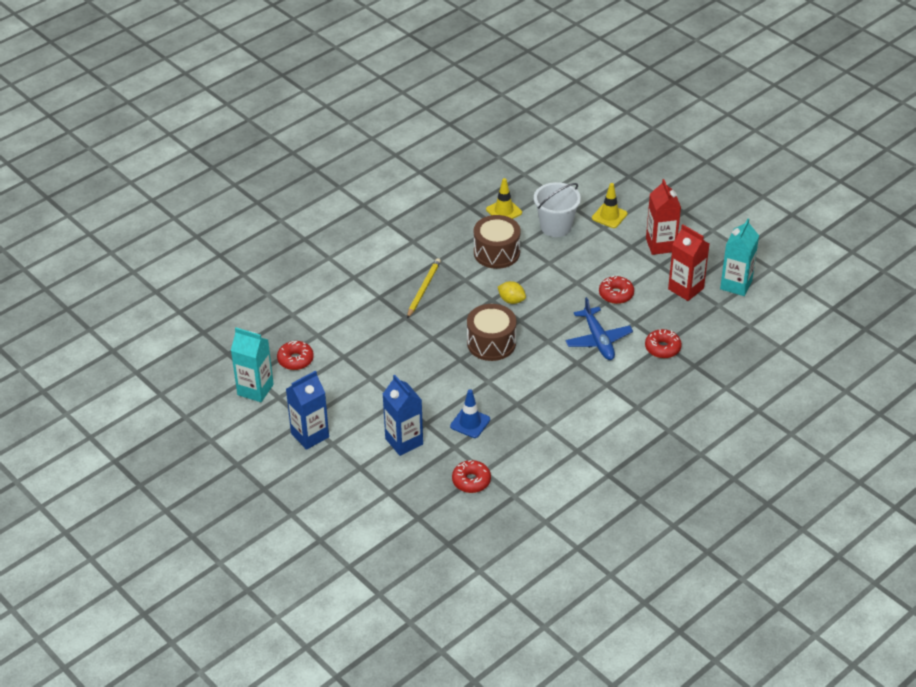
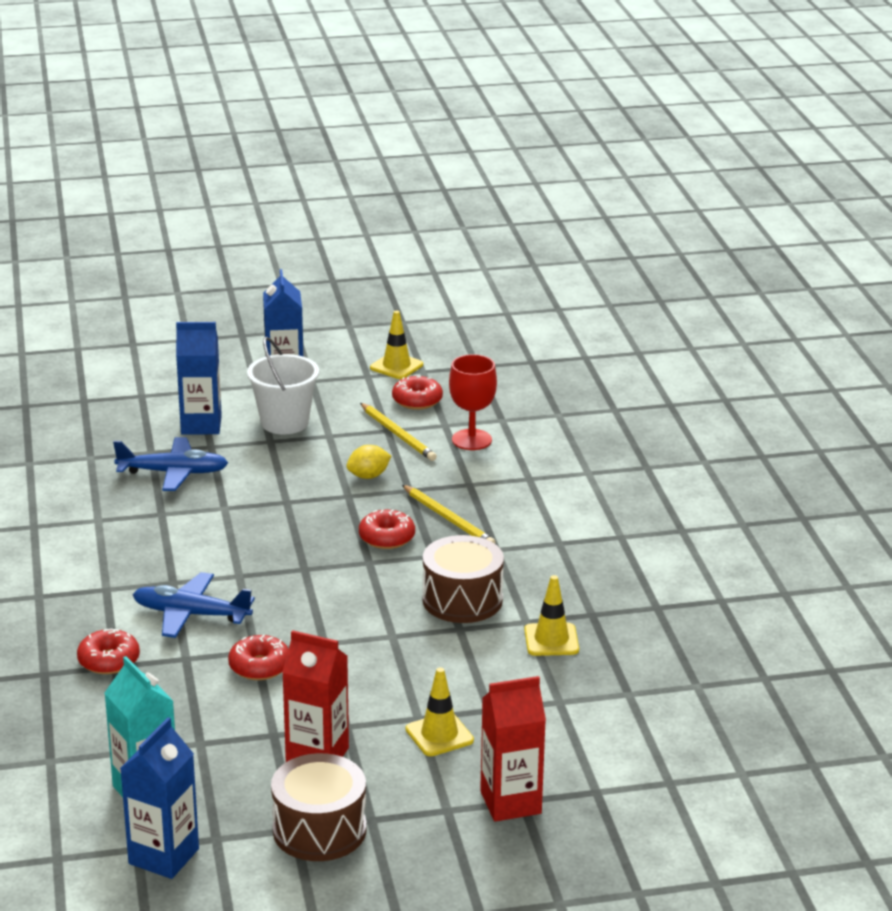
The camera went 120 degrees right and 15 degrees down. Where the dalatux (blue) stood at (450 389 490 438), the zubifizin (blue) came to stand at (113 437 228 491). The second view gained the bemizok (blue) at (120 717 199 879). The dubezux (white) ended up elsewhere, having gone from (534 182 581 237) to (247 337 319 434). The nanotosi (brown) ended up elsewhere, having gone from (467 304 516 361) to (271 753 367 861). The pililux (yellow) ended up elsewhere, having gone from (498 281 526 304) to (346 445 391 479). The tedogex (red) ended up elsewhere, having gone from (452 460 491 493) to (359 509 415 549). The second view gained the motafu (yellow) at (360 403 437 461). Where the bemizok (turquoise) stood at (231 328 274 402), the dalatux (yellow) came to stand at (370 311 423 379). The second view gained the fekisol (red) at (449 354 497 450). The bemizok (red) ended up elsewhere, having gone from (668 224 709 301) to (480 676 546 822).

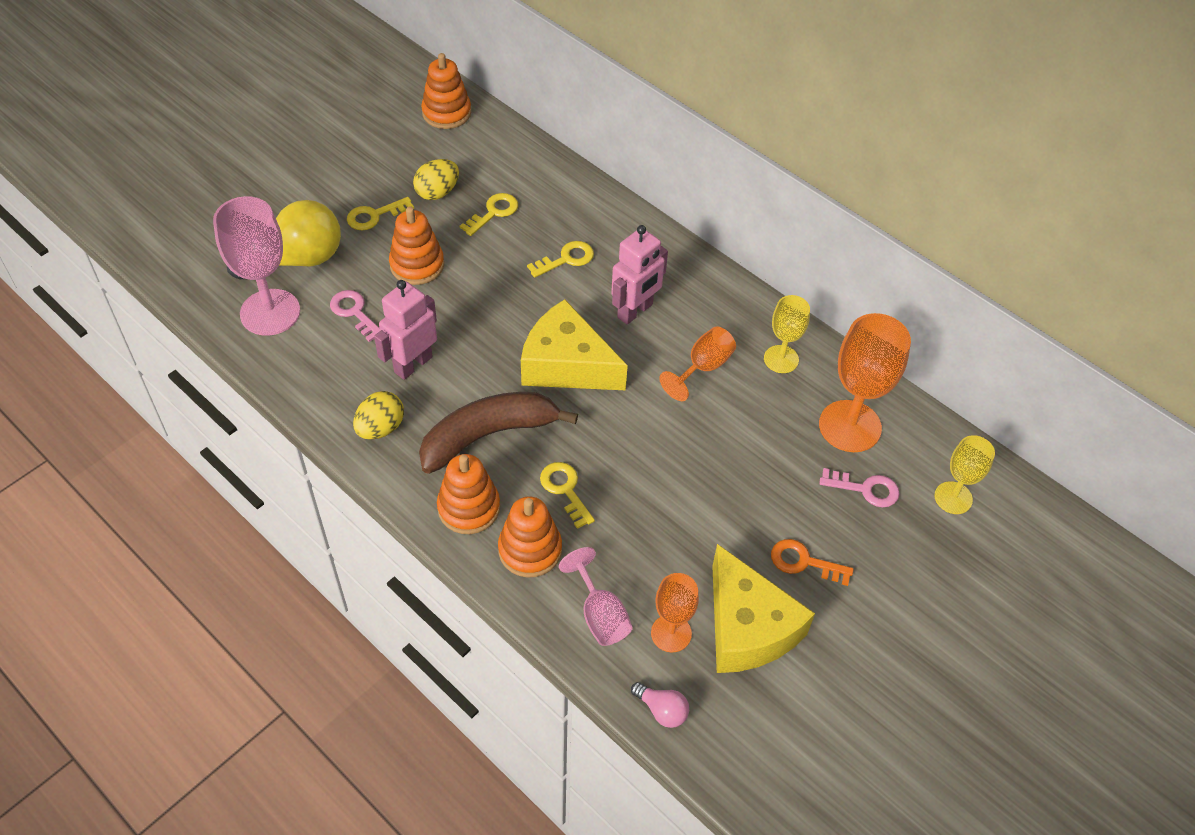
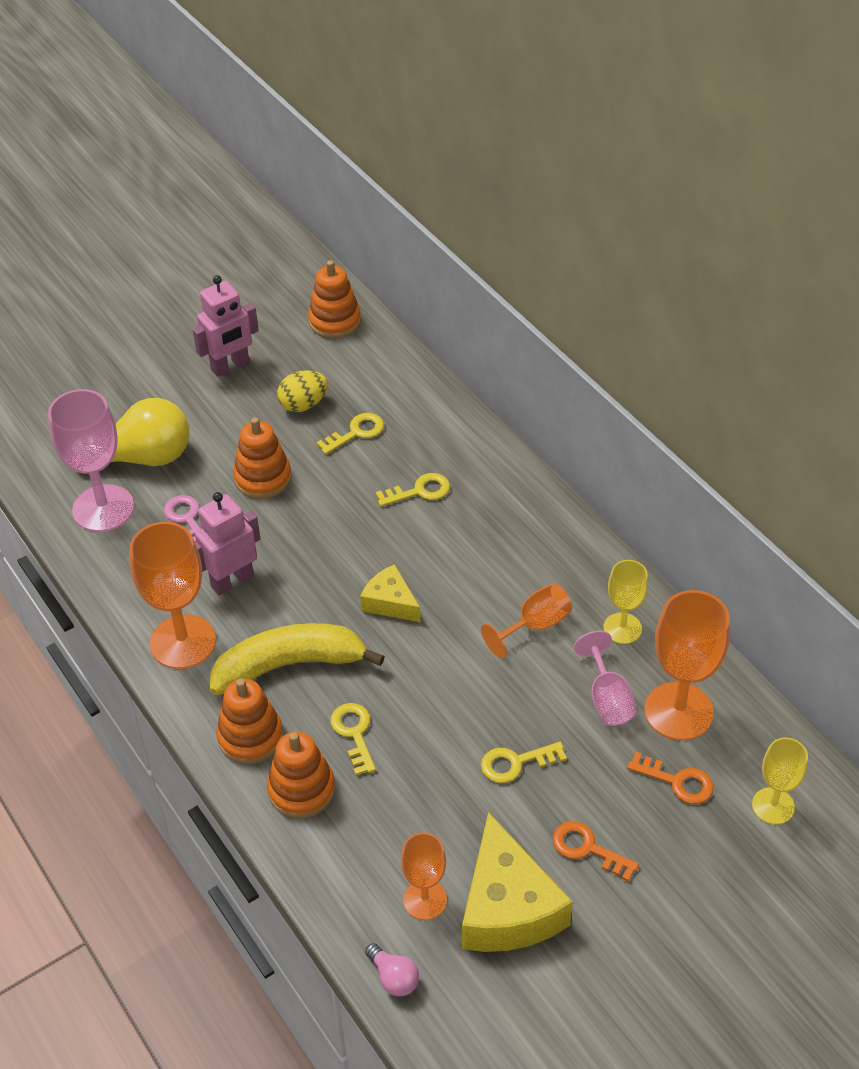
The camera went 15 degrees right and 5 degrees down. Where the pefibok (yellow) stood at (353 391 404 439), the fekisol (orange) came to stand at (129 522 216 669). The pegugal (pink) ended up elsewhere, having gone from (611 225 668 325) to (193 275 259 377). What was the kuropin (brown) at (419 392 578 474) turned into the kuropin (yellow) at (210 623 385 695). The size of the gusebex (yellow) at (521 299 628 390) changed by a factor of 0.55. The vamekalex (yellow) ended up elsewhere, having gone from (347 197 414 230) to (481 742 567 783). The fekisol (pink) ended up elsewhere, having gone from (559 547 633 646) to (574 631 637 726). What was the vamekalex (pink) at (819 468 900 508) turned into the vamekalex (orange) at (627 752 714 804).

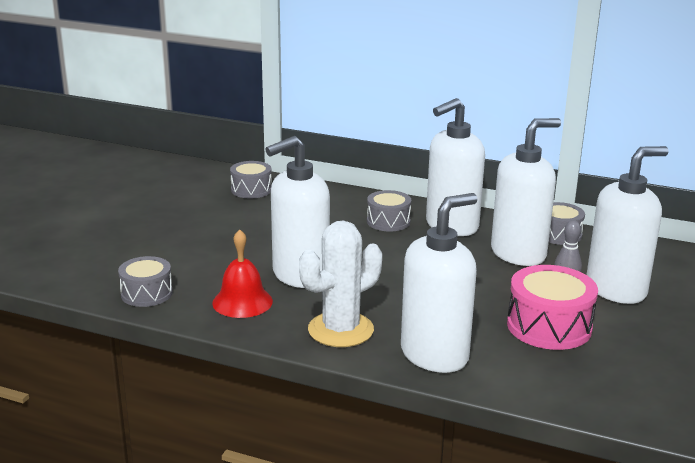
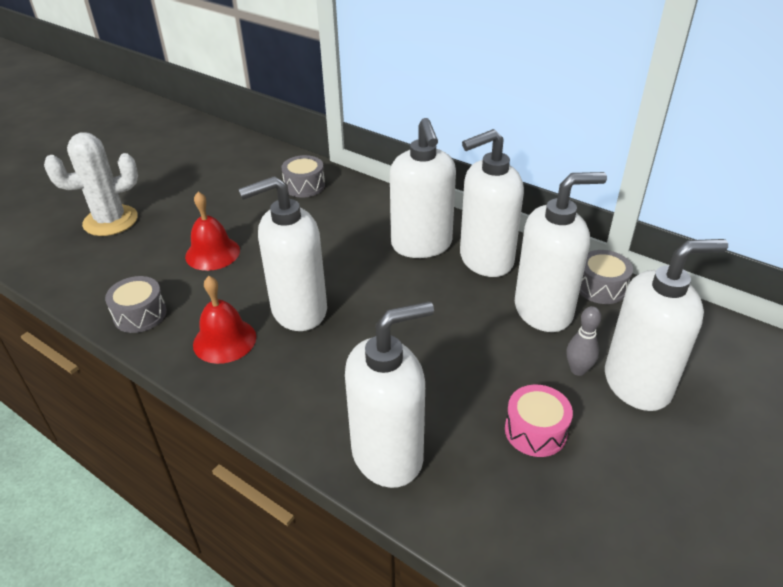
The camera went 15 degrees right and 15 degrees up. The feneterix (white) ended up elsewhere, having gone from (299 221 382 347) to (44 132 138 236). The second view gained the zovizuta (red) at (185 192 240 271). Where the nanotosi (grey) stood at (367 190 411 231), the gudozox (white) came to stand at (390 118 456 258). The size of the nanotosi (pink) at (507 265 598 350) changed by a factor of 0.64.

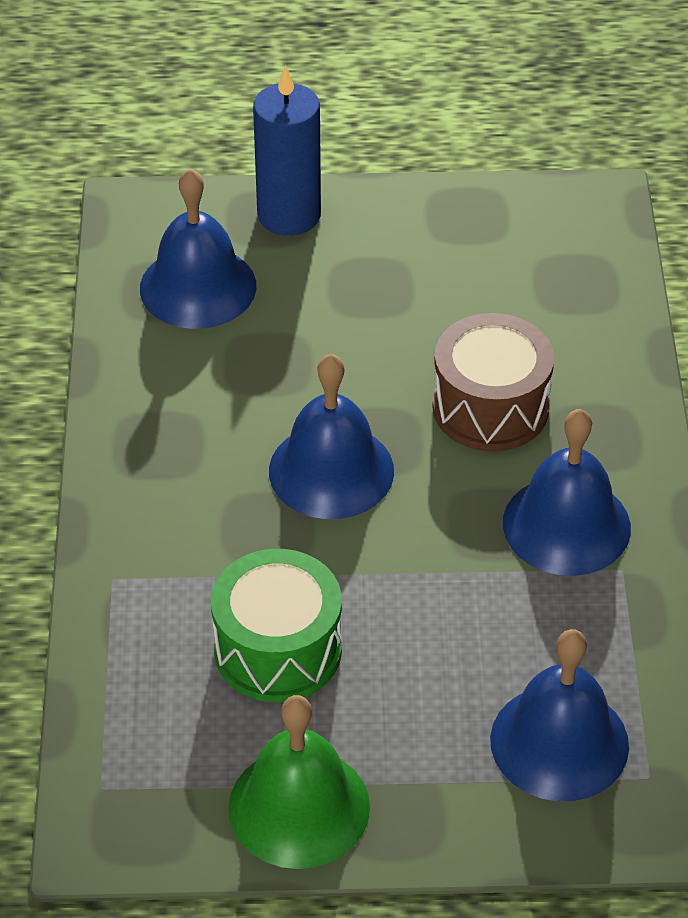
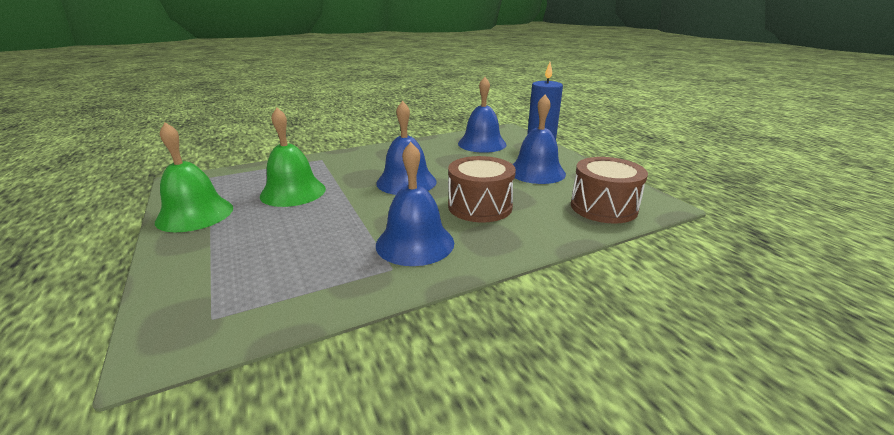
The camera went 65 degrees right and 20 degrees down. Where the nanotosi (green) stood at (211 549 342 702), the zovizuta (green) came to stand at (260 108 326 207). The zovizuta (blue) ended up elsewhere, having gone from (490 629 629 801) to (513 94 566 184). The second view gained the nanotosi (brown) at (571 157 648 224).

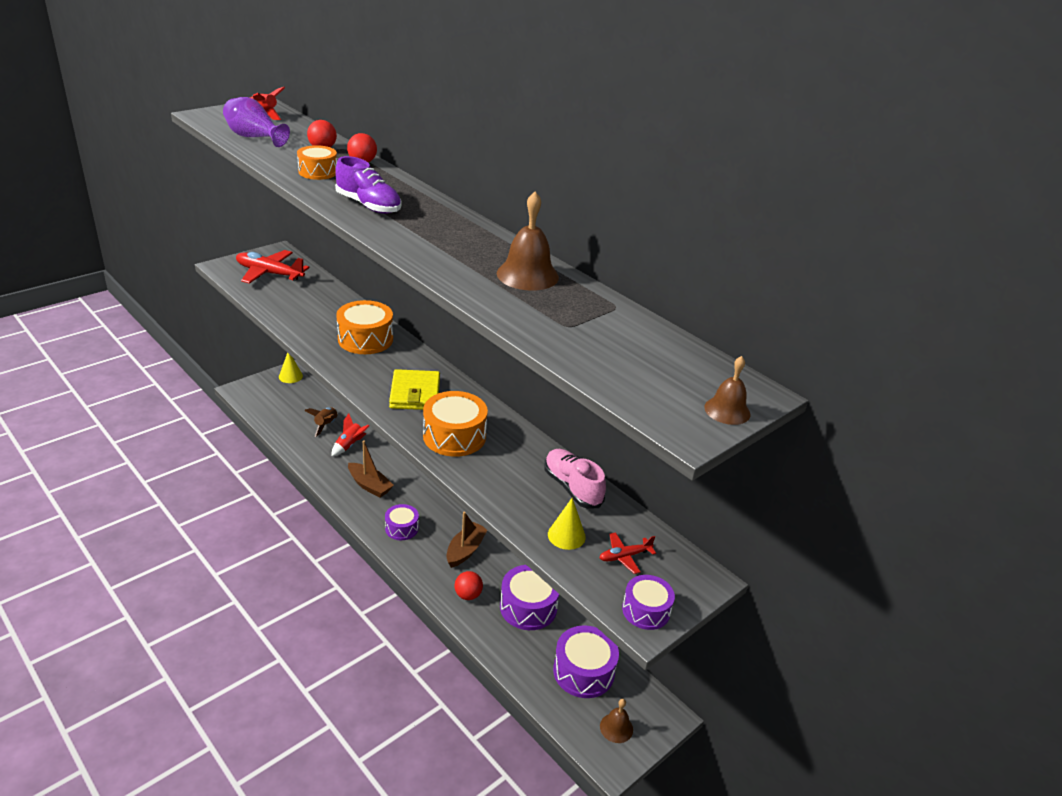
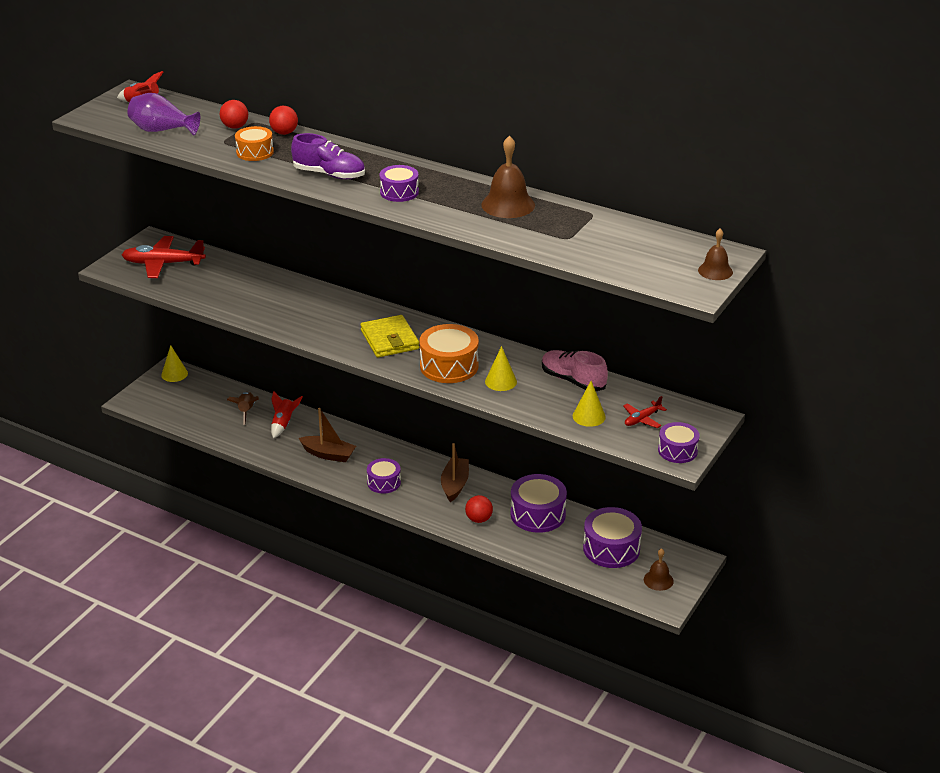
The camera went 15 degrees left and 0 degrees up. The second view gained the nanotosi (purple) at (379 165 419 202). The second view gained the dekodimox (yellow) at (485 346 517 391). The second view lost the nanotosi (orange) at (336 300 393 354).

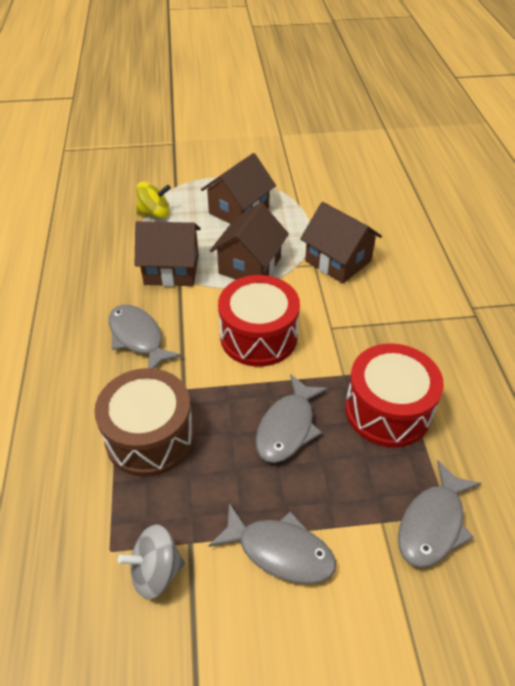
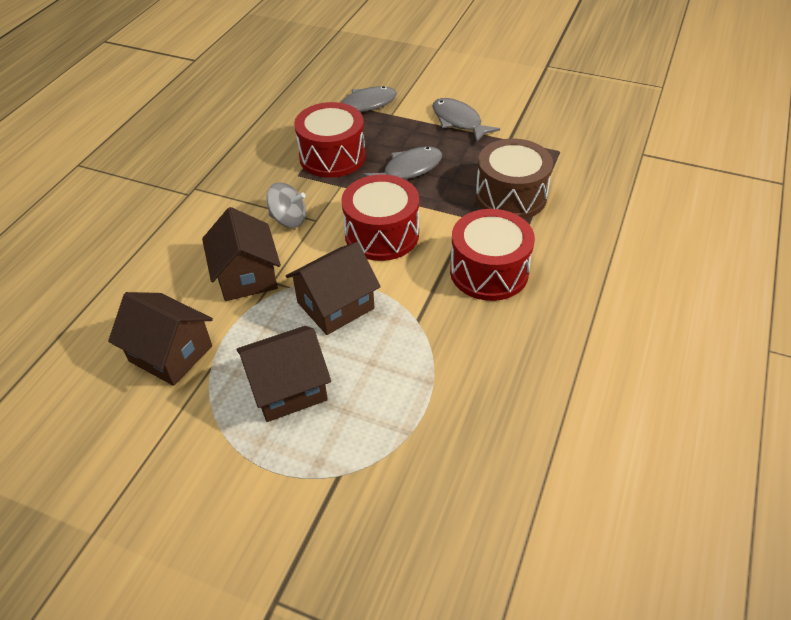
The camera went 150 degrees left and 0 degrees up. The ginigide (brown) ended up elsewhere, having gone from (135 221 201 287) to (108 292 213 386). The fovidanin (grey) ended up elsewhere, having gone from (118 524 185 599) to (266 182 306 228). Where the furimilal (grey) stood at (109 305 182 369), the nanotosi (red) came to stand at (450 209 535 301). The second view lost the fovidanin (yellow) at (136 182 171 218).

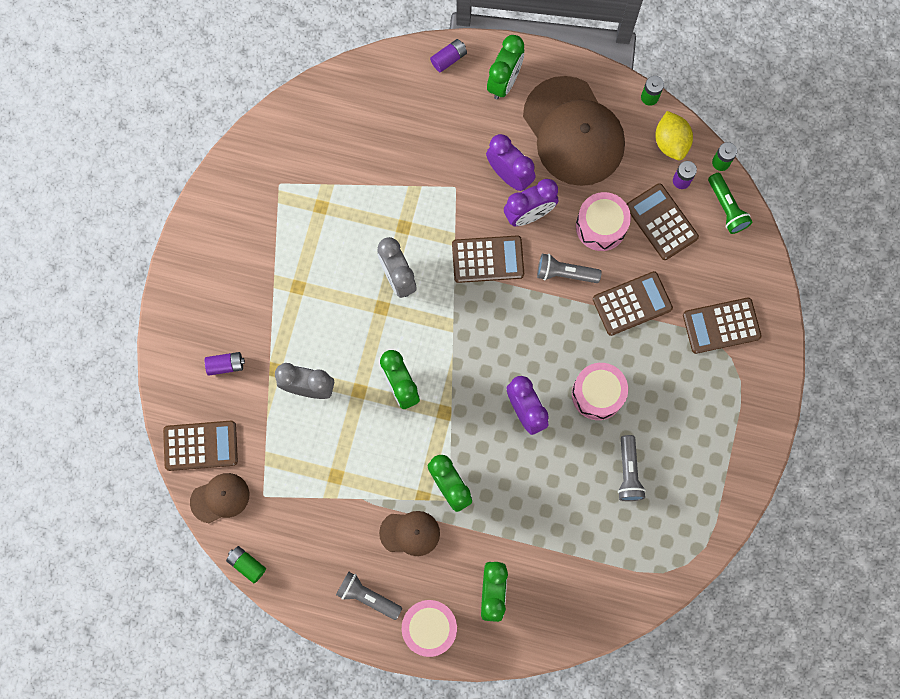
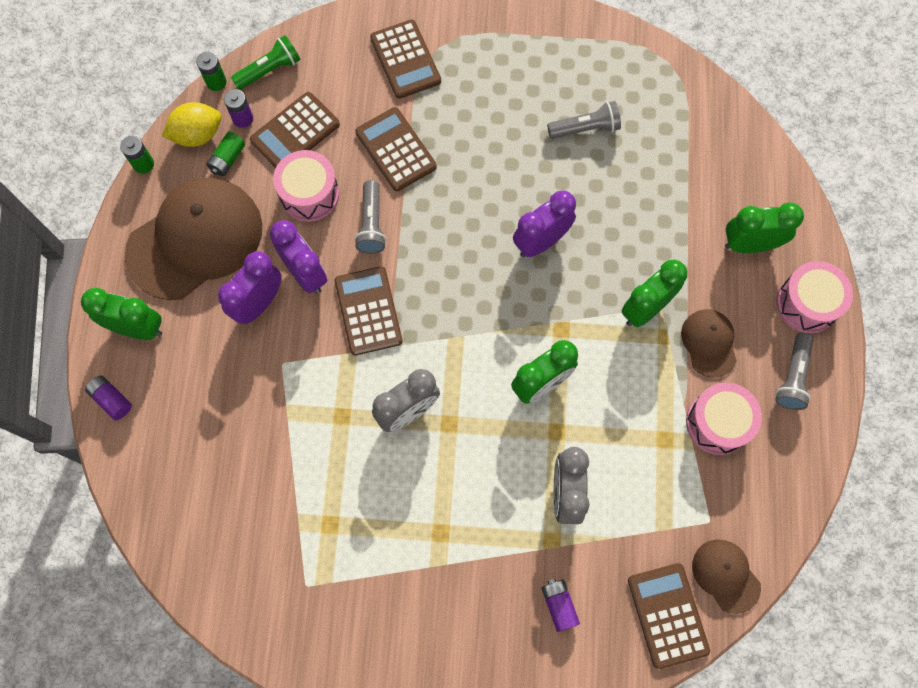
The camera went 100 degrees left and 5 degrees down. The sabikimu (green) ended up elsewhere, having gone from (226 546 266 583) to (206 132 245 176). The nanotosi (pink) ended up elsewhere, having gone from (572 363 628 420) to (686 383 762 455).

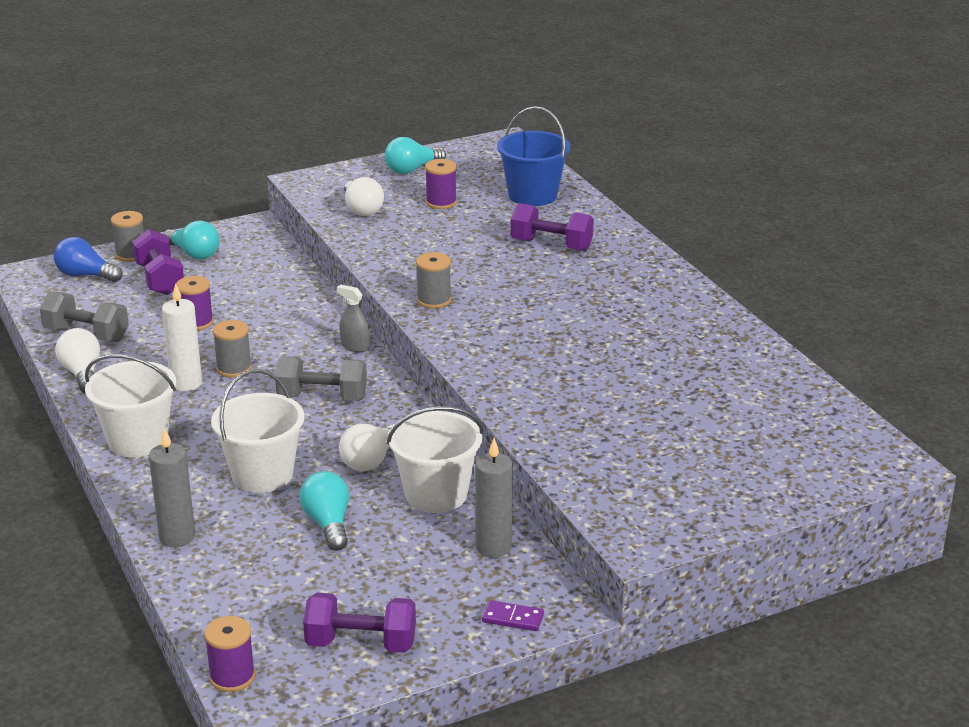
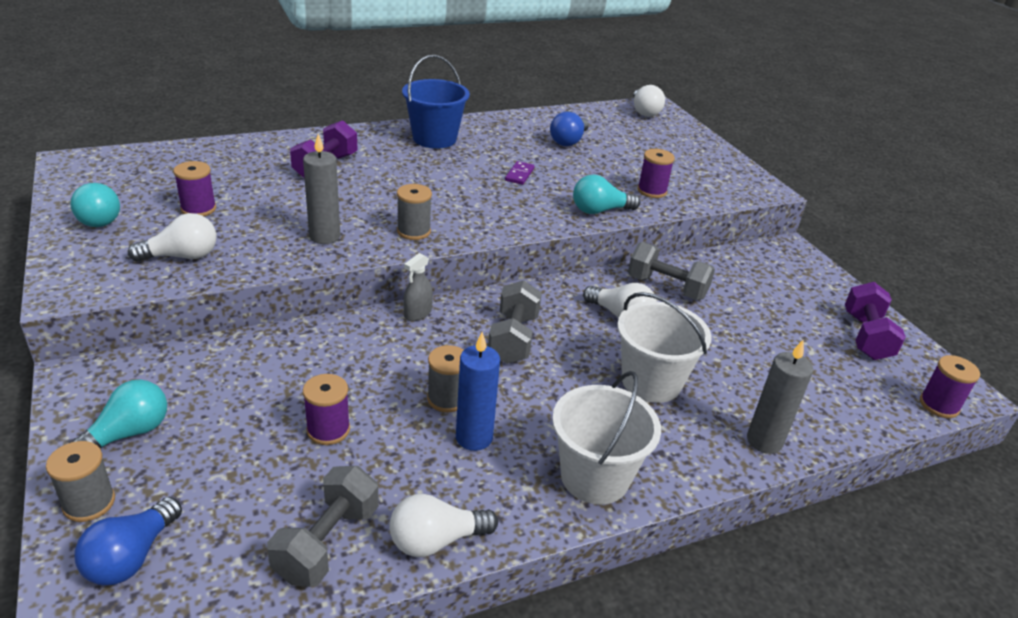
The camera went 90 degrees left and 5 degrees up. The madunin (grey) ended up elsewhere, having gone from (475 438 513 558) to (303 134 340 244). The dubezux (blue) ended up elsewhere, having gone from (497 106 570 206) to (402 55 470 149). What was the madunin (white) at (162 283 202 391) turned into the madunin (blue) at (456 332 500 451). The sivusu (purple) ended up elsewhere, having gone from (482 600 544 631) to (505 161 535 185). The second view gained the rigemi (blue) at (550 111 589 146). The rigemi (turquoise) ended up elsewhere, having gone from (299 471 349 551) to (573 174 640 214). Where the dubezux (white) stood at (387 406 484 513), the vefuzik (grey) came to stand at (628 242 715 300). The second view gained the rigemi (white) at (633 85 665 117). The second view gained the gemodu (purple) at (637 149 675 198). The second view lost the vefuzik (purple) at (132 229 184 295).

